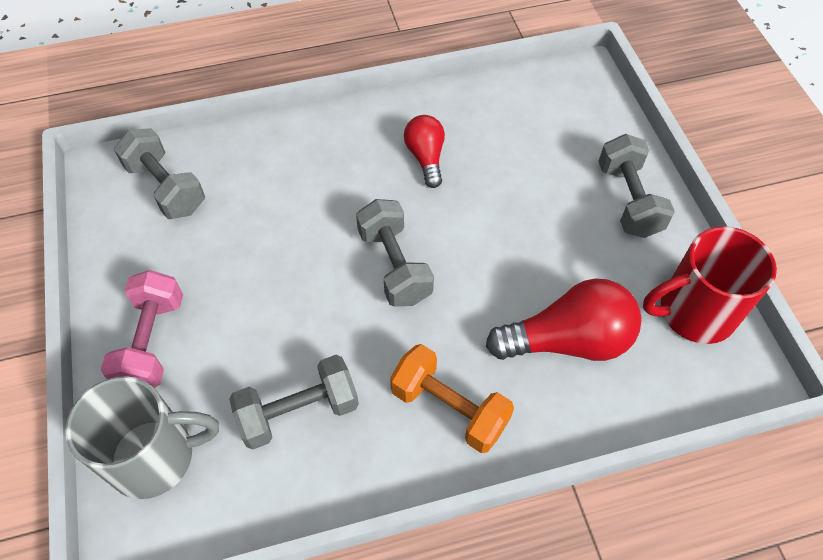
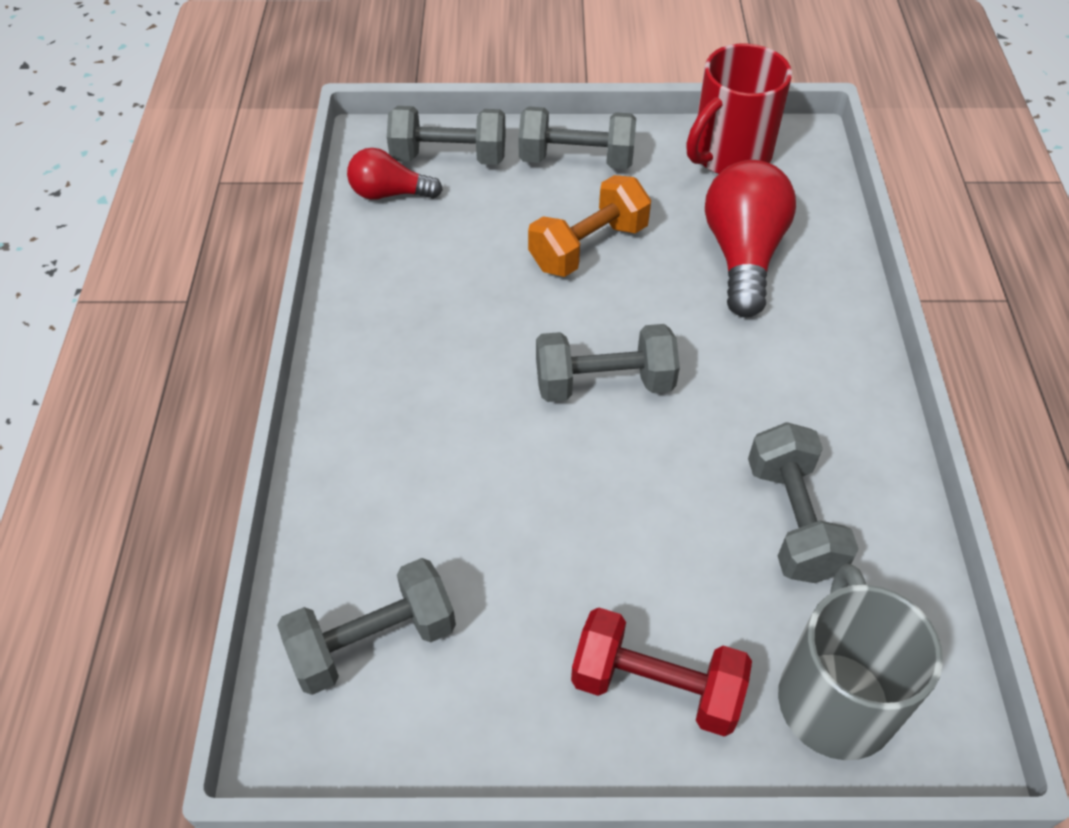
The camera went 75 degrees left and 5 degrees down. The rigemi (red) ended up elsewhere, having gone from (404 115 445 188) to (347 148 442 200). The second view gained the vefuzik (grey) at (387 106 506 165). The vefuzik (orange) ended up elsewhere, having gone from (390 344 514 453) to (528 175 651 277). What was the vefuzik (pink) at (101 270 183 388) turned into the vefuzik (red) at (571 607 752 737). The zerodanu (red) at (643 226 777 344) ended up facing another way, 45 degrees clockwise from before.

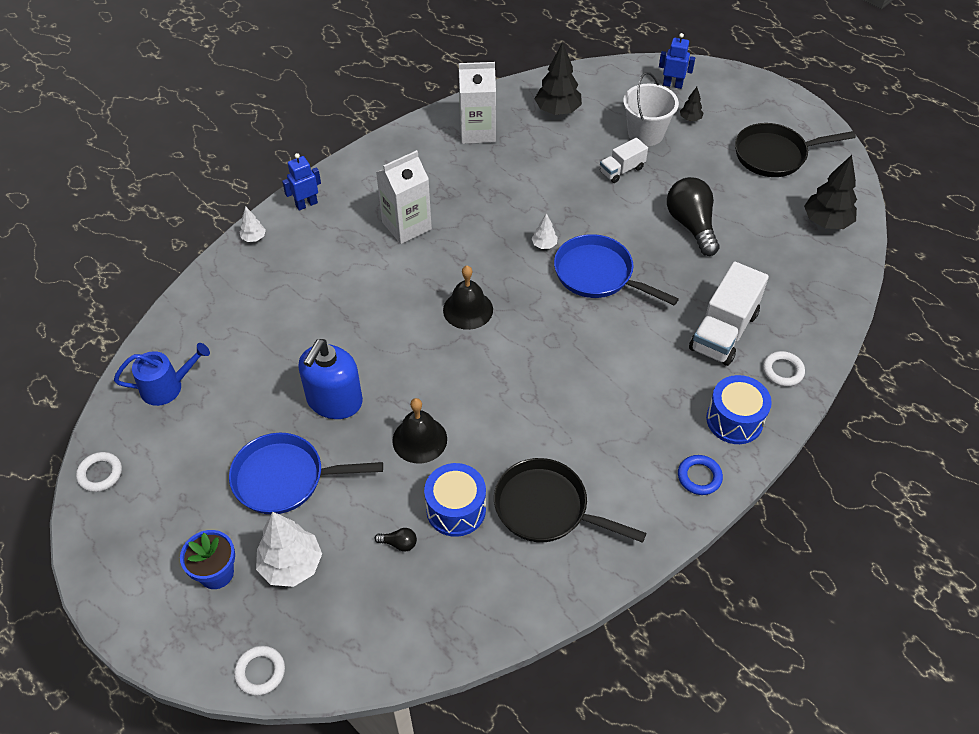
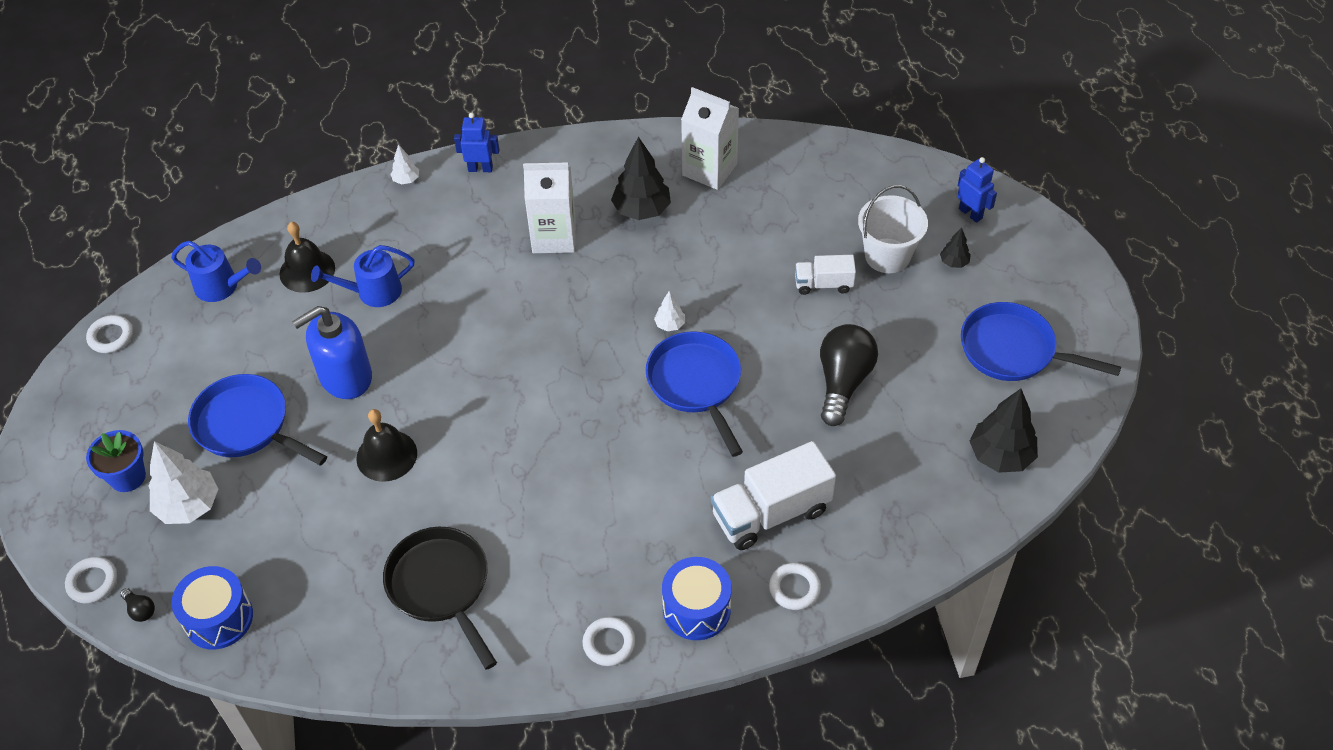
The camera went 35 degrees right and 0 degrees up. The rigemi (black) ended up elsewhere, having gone from (375 528 417 552) to (120 588 155 622). The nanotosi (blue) ended up elsewhere, having gone from (424 463 486 537) to (172 566 253 650). The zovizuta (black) ended up elsewhere, having gone from (443 266 493 330) to (279 222 335 293). The second view gained the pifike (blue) at (311 245 415 307). What was the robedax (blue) at (678 455 723 495) turned into the robedax (white) at (583 617 635 666). The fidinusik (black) ended up elsewhere, having gone from (535 42 582 115) to (611 136 671 220). What was the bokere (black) at (735 123 856 177) turned into the bokere (blue) at (961 302 1121 381).

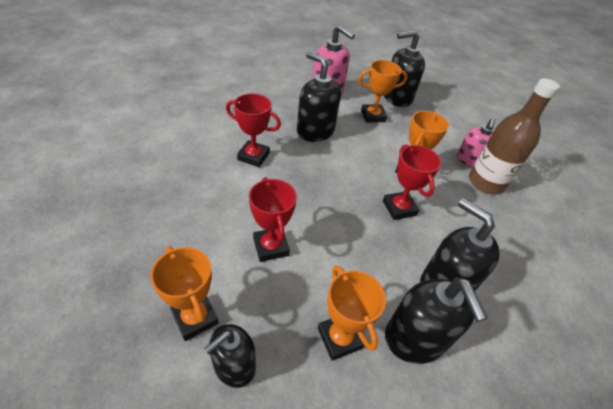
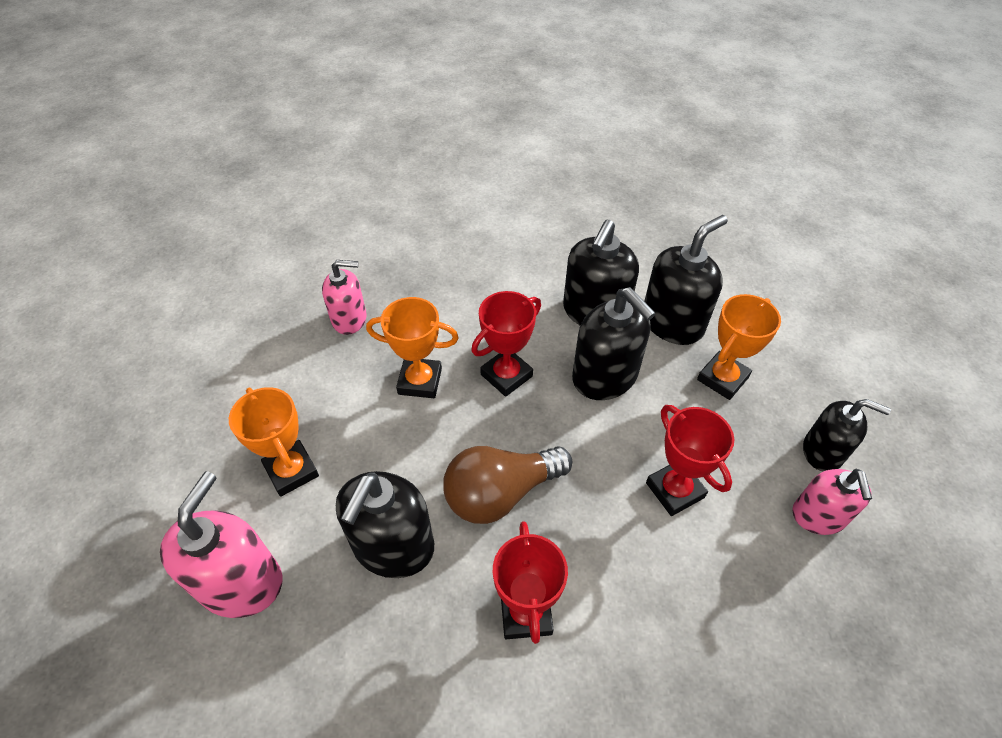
The camera went 110 degrees left and 5 degrees up. The second view gained the rigemi (brown) at (443 446 572 524). The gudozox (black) ended up elsewhere, having gone from (384 30 425 107) to (572 287 656 400). The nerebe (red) at (249 177 297 262) ended up facing another way, 75 degrees counterclockwise from before. Where the nerebe (orange) stood at (150 246 219 341), the gudozox (pink) came to stand at (792 469 872 535). The second view lost the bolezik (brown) at (469 78 560 194).

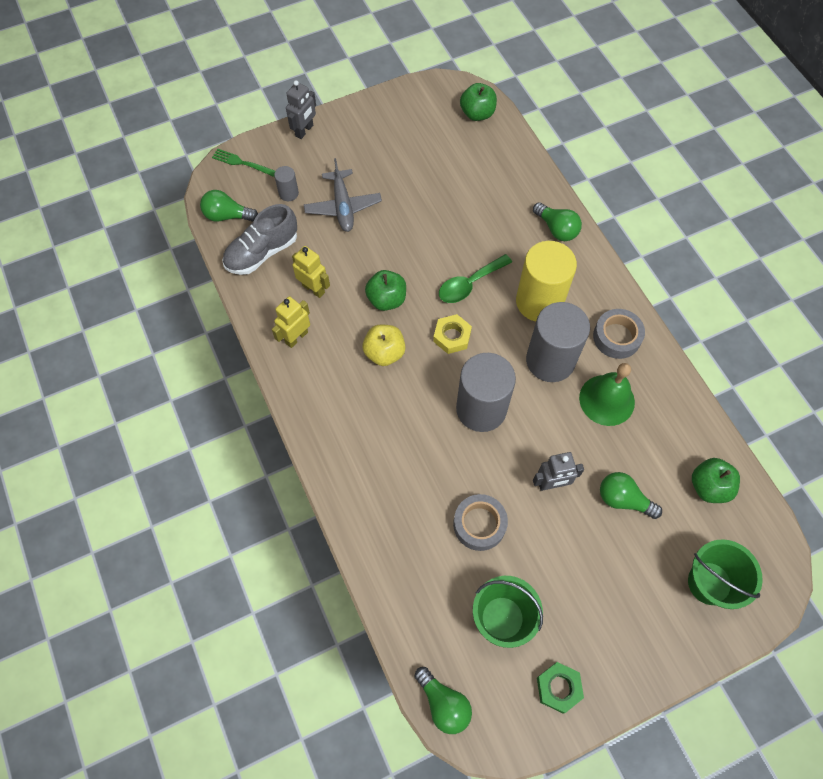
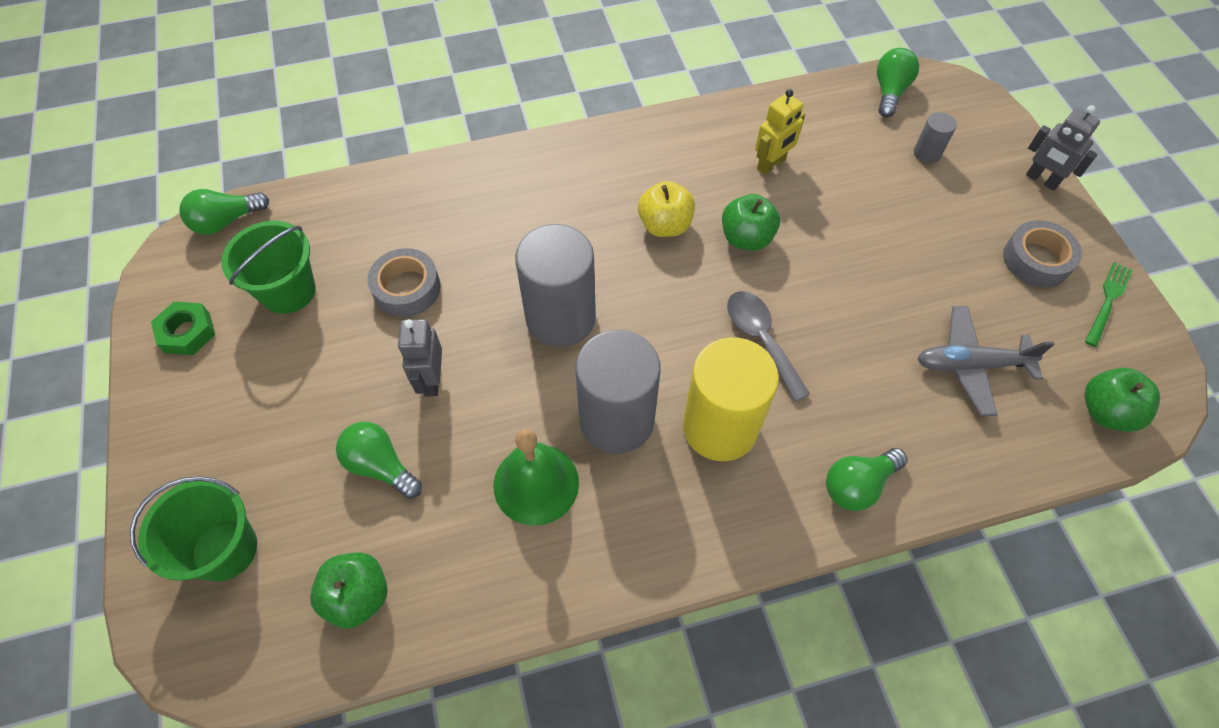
The camera went 100 degrees right and 5 degrees down. The rigemi (green) at (600 472 662 519) ended up facing another way, 90 degrees counterclockwise from before. What was the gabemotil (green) at (439 254 512 303) turned into the gabemotil (grey) at (727 291 810 402). The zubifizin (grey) ended up elsewhere, having gone from (304 158 382 232) to (917 306 1055 416). The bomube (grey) ended up elsewhere, having gone from (593 309 645 359) to (1003 220 1082 287). The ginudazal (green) ended up elsewhere, having gone from (212 149 275 177) to (1085 262 1133 347). The second view lost the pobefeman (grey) at (222 204 297 275). The second view lost the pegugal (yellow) at (272 296 310 348). The second view lost the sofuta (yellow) at (433 314 472 354).

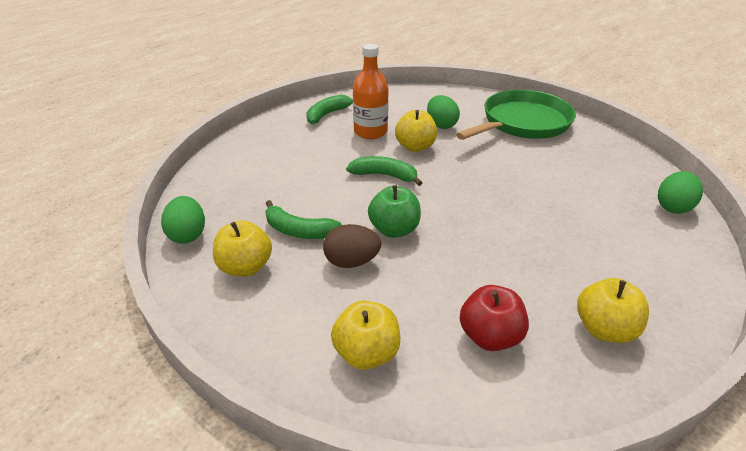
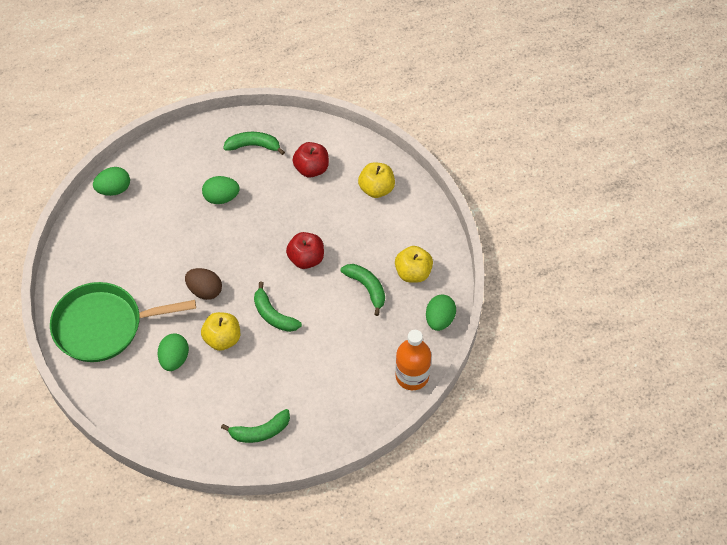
The camera went 150 degrees left and 20 degrees up. The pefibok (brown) ended up elsewhere, having gone from (323 224 381 268) to (185 268 222 300). The second view gained the pefibok (green) at (202 176 240 204). Where the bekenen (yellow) stood at (577 278 649 343), the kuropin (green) came to stand at (223 132 285 155). What was the bekenen (green) at (368 185 421 238) turned into the bekenen (red) at (286 232 324 269). The bolezik (orange) ended up elsewhere, having gone from (353 44 389 139) to (395 330 431 390).

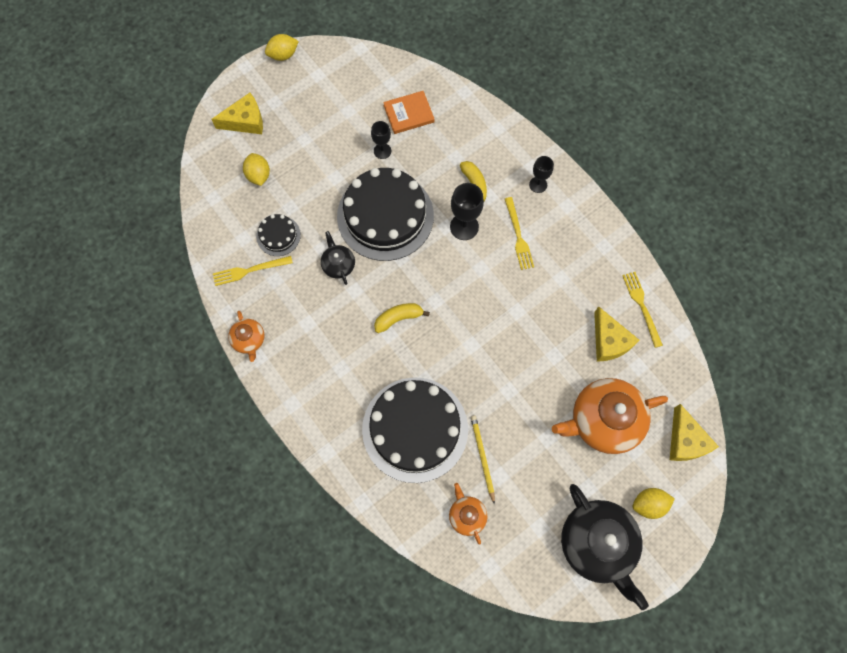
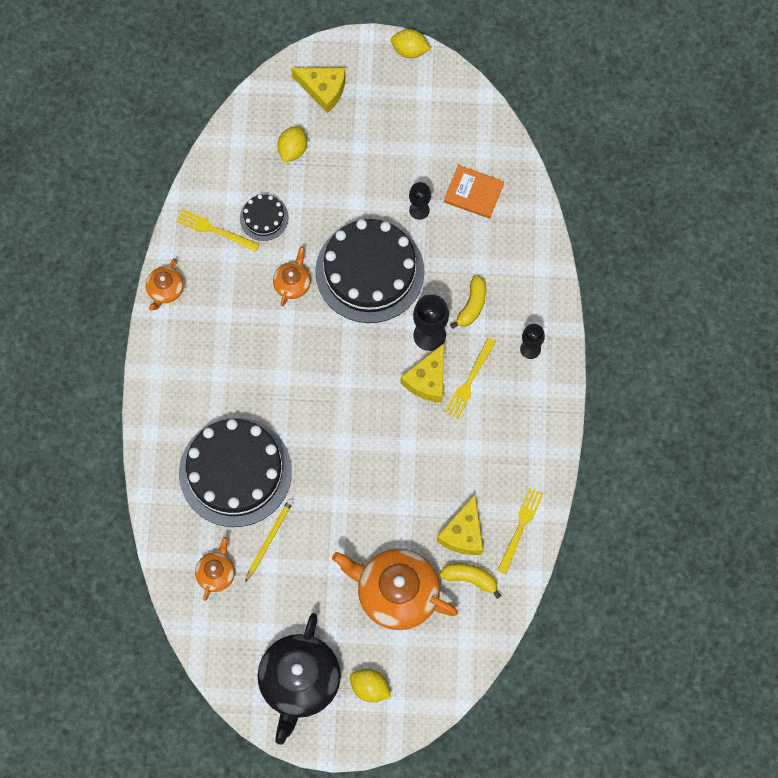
The camera went 40 degrees right and 0 degrees up. What was the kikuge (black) at (321 231 355 285) turned into the kikuge (orange) at (273 247 311 306). The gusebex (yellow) ended up elsewhere, having gone from (670 404 719 461) to (401 343 444 403). The kuropin (yellow) ended up elsewhere, having gone from (374 303 430 333) to (439 563 501 599).

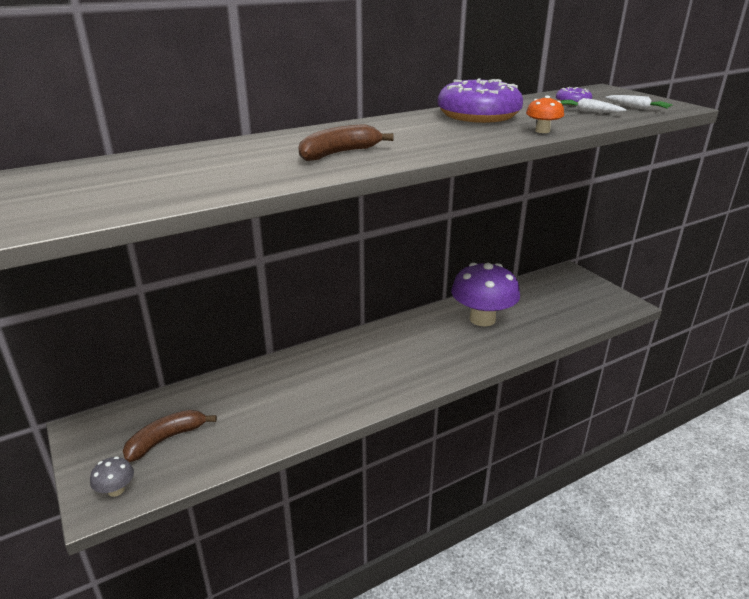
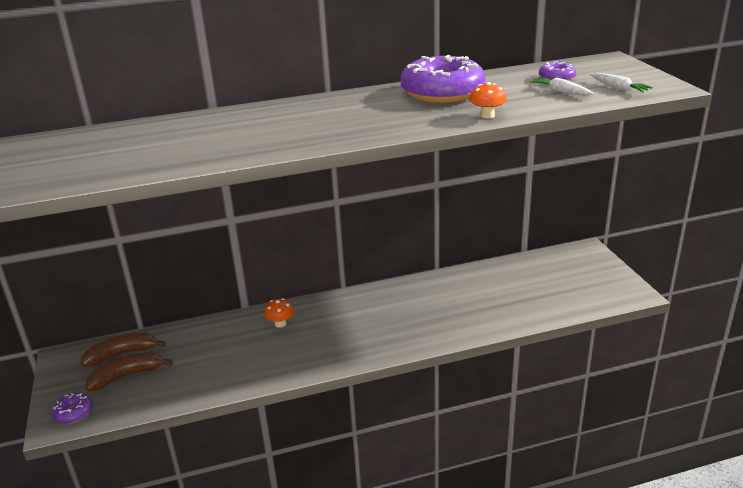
The camera went 15 degrees right and 0 degrees up. Where the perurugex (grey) stood at (90 456 134 497), the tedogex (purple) came to stand at (51 393 93 424). The kuropin (brown) ended up elsewhere, having gone from (299 124 394 161) to (81 333 166 367). The second view gained the perurugex (orange) at (264 298 294 327). The second view lost the perurugex (purple) at (451 263 520 327).

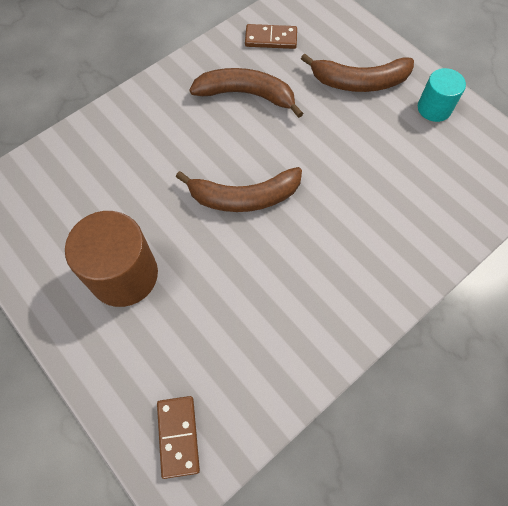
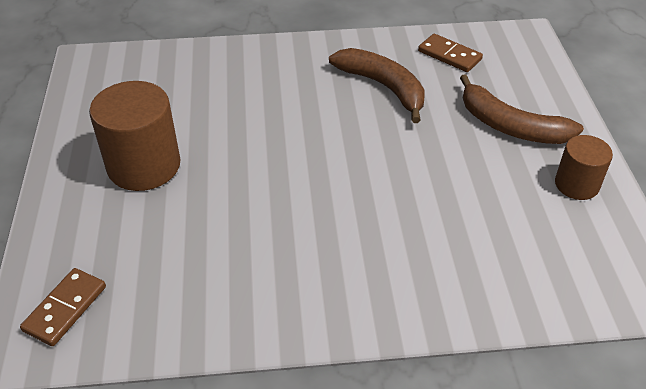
The camera went 35 degrees right and 20 degrees down. What was the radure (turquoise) at (418 68 466 122) turned into the radure (brown) at (555 135 613 200). The second view lost the kuropin (brown) at (176 167 302 212).

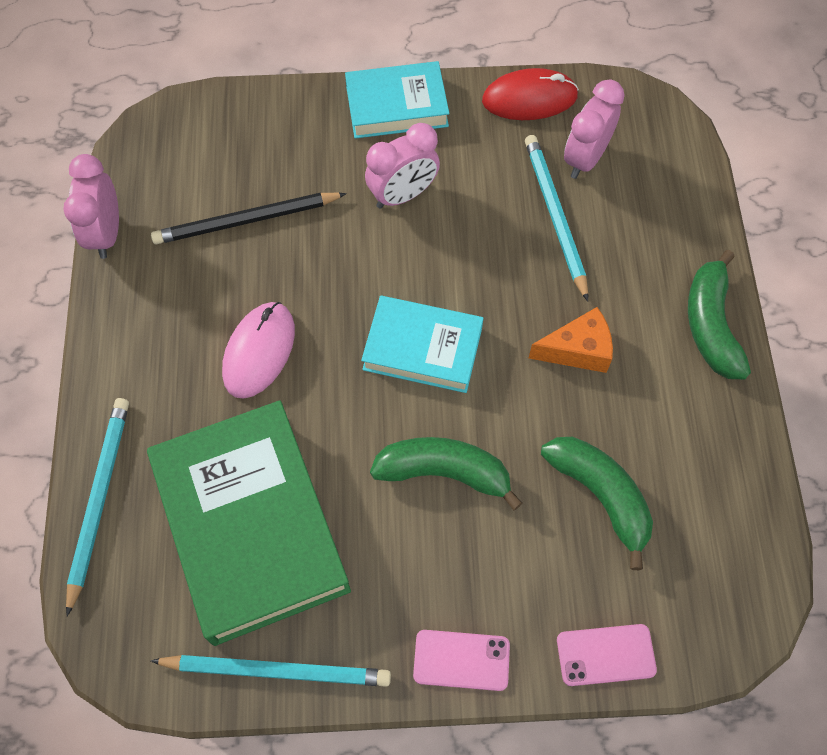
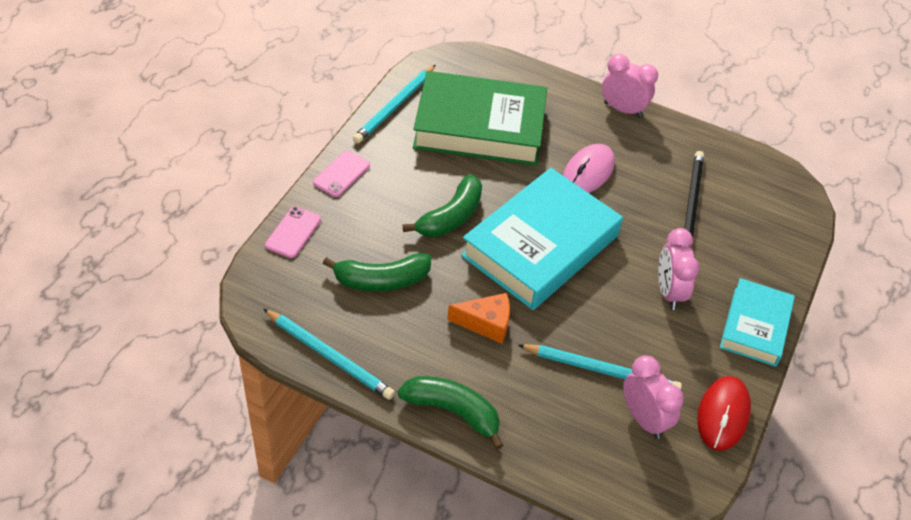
The camera went 115 degrees right and 15 degrees down. The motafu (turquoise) ended up elsewhere, having gone from (66 398 129 616) to (263 309 395 400). The gusebex (orange) at (529 307 613 373) ended up facing another way, 105 degrees counterclockwise from before. The size of the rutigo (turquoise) at (361 296 484 393) changed by a factor of 1.74. The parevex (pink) at (222 302 295 399) ended up facing another way, 75 degrees clockwise from before. The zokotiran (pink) ended up elsewhere, having gone from (63 154 119 259) to (602 54 658 117).

